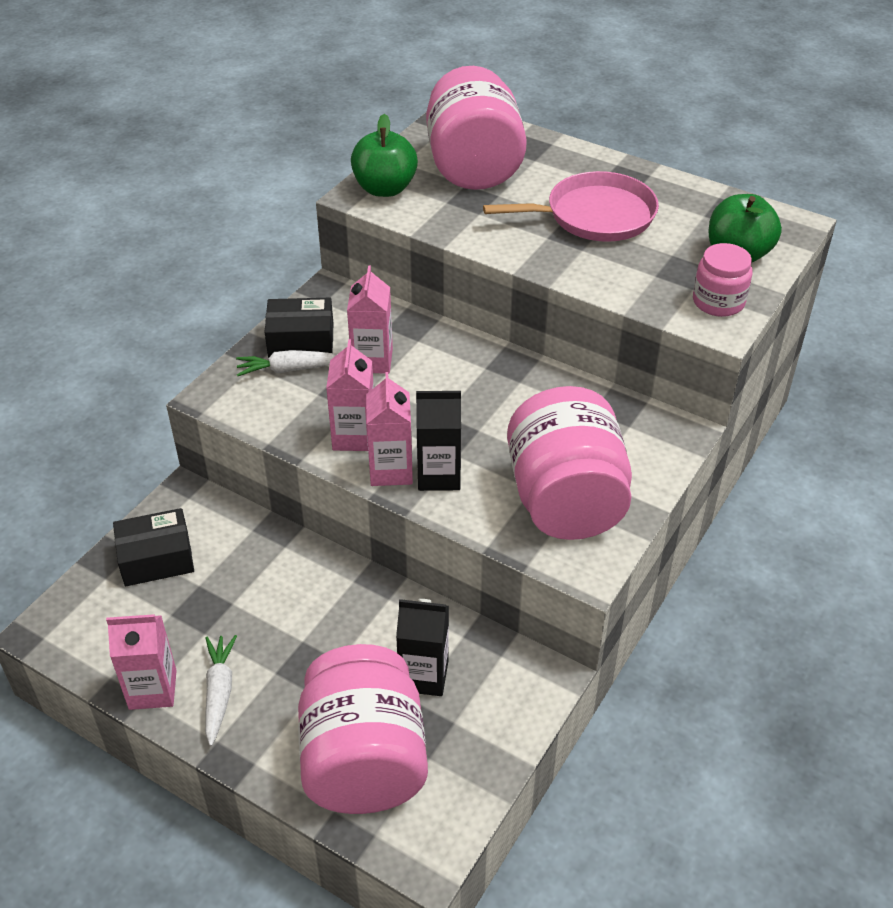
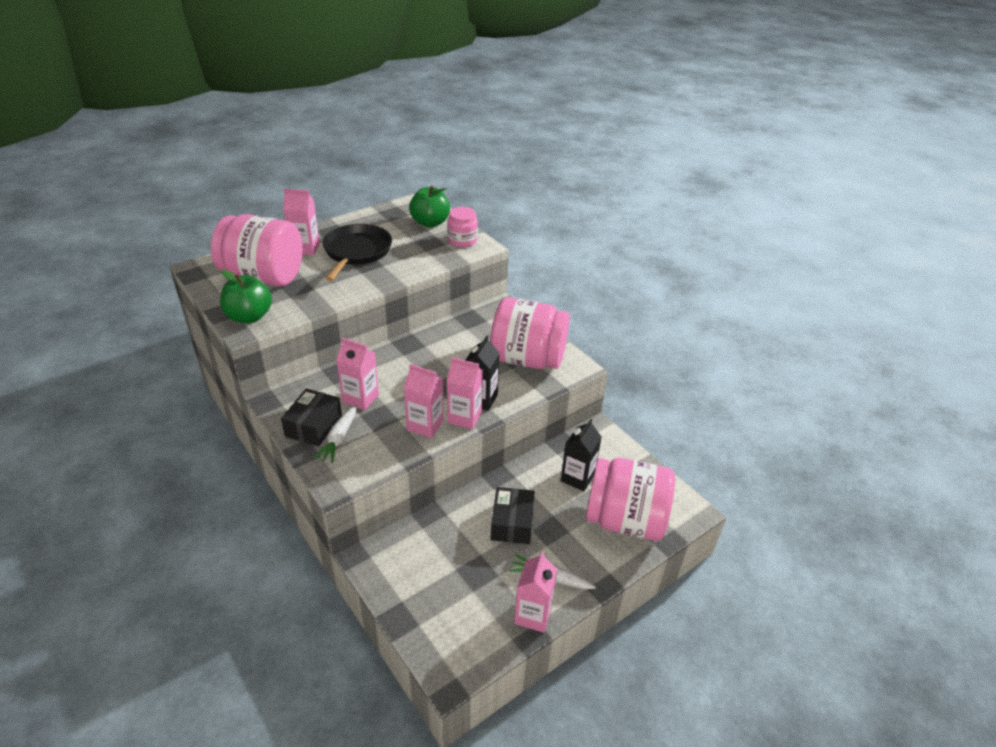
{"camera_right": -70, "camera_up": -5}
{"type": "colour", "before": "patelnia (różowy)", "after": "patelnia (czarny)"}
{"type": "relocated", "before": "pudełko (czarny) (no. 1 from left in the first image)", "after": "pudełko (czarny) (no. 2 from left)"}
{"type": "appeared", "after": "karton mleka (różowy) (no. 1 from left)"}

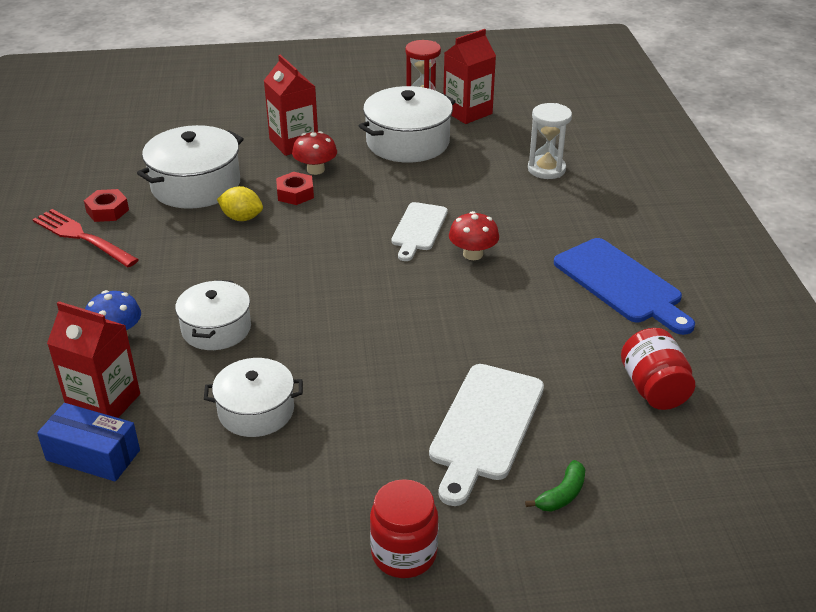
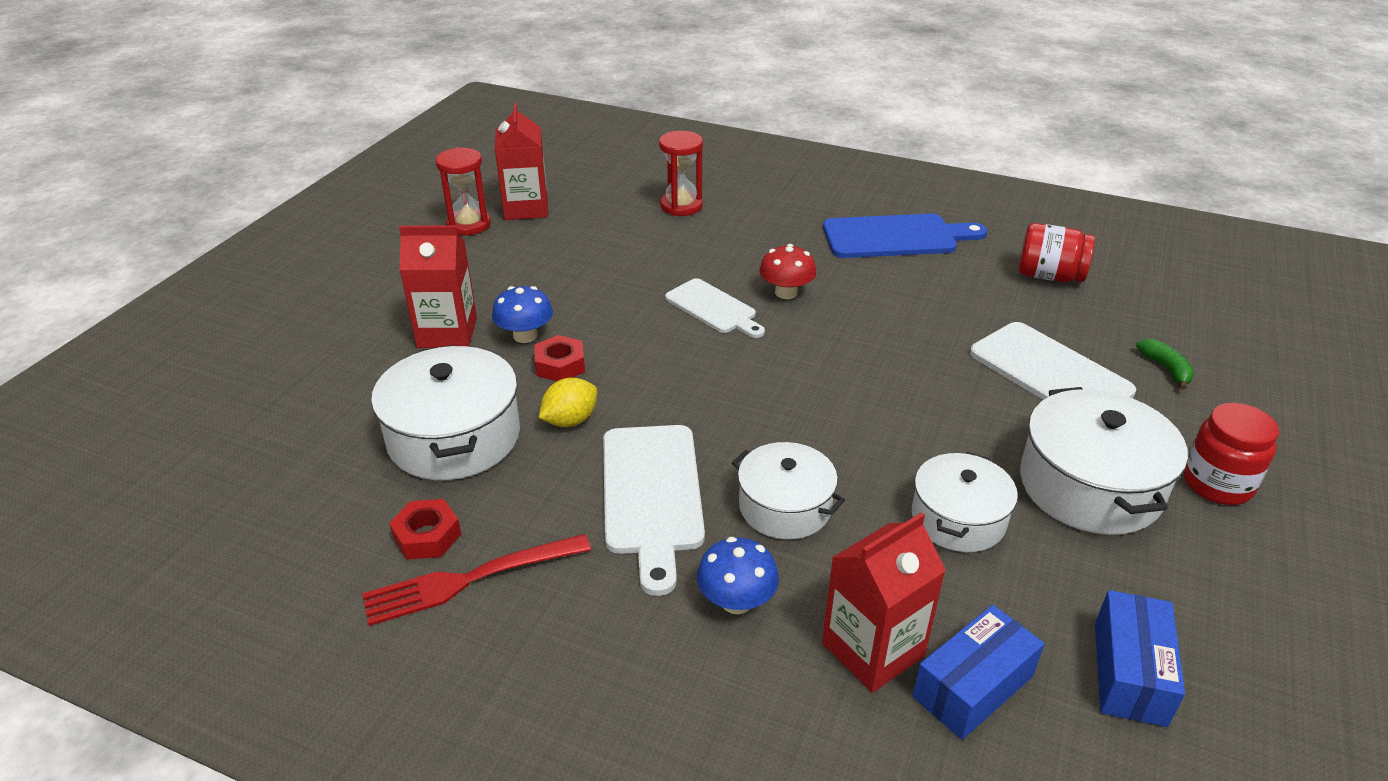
{"camera_right": -60, "camera_up": 0}
{"type": "relocated", "before": "garnek (biały) (no. 4 from left)"}
{"type": "colour", "before": "klepsydra (biały)", "after": "klepsydra (czerwony) (no. 2 from left)"}
{"type": "colour", "before": "grzyb (czerwony) (no. 1 from left)", "after": "grzyb (niebieski) (no. 1 from left)"}
{"type": "appeared", "after": "deska do krojenia (biały) (no. 1 from left)"}
{"type": "appeared", "after": "pudełko (niebieski) (no. 2 from left)"}

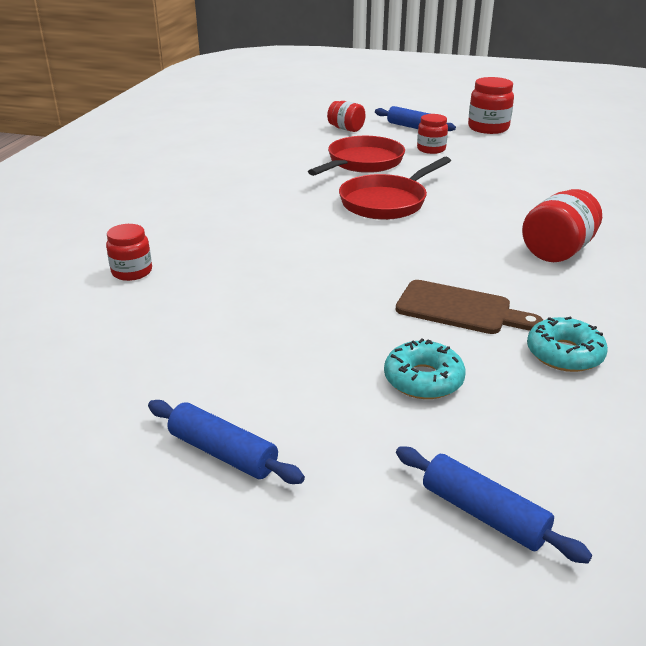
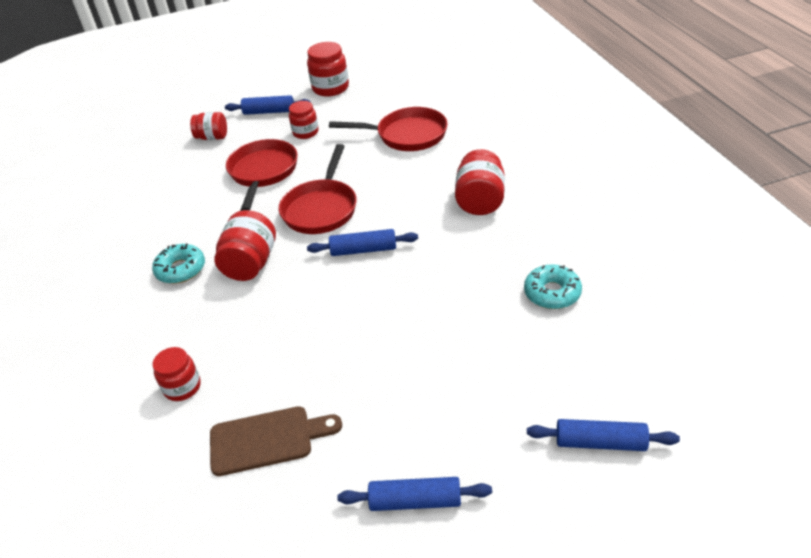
{"camera_right": -30, "camera_up": 10}
{"type": "relocated", "before": "deska do krojenia (brązowy)"}
{"type": "relocated", "before": "donut (turkusowy) (no. 1 from left)"}
{"type": "appeared", "after": "patelnia (czerwony) (no. 3 from left)"}
{"type": "appeared", "after": "słoik (czerwony) (no. 3 from left)"}
{"type": "appeared", "after": "wałek do ciasta (niebieski) (no. 2 from left)"}

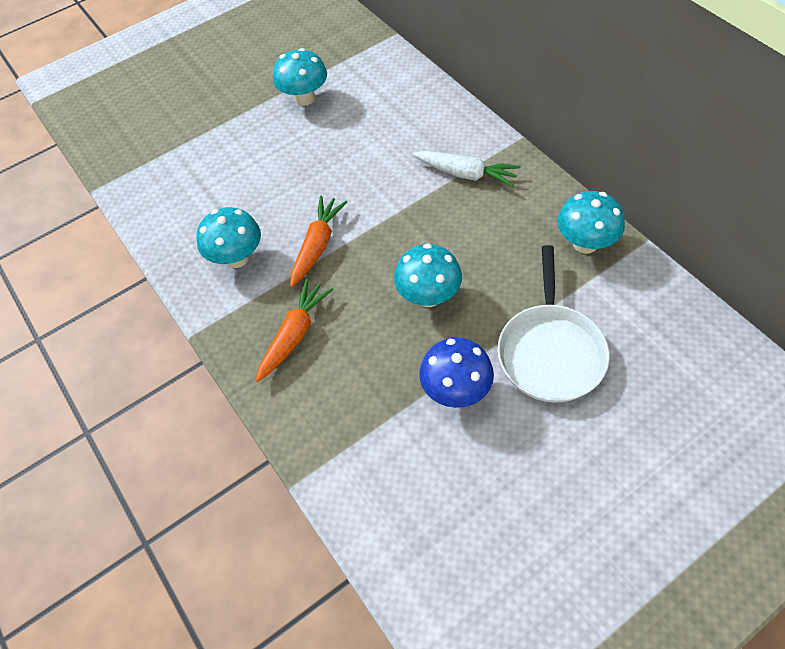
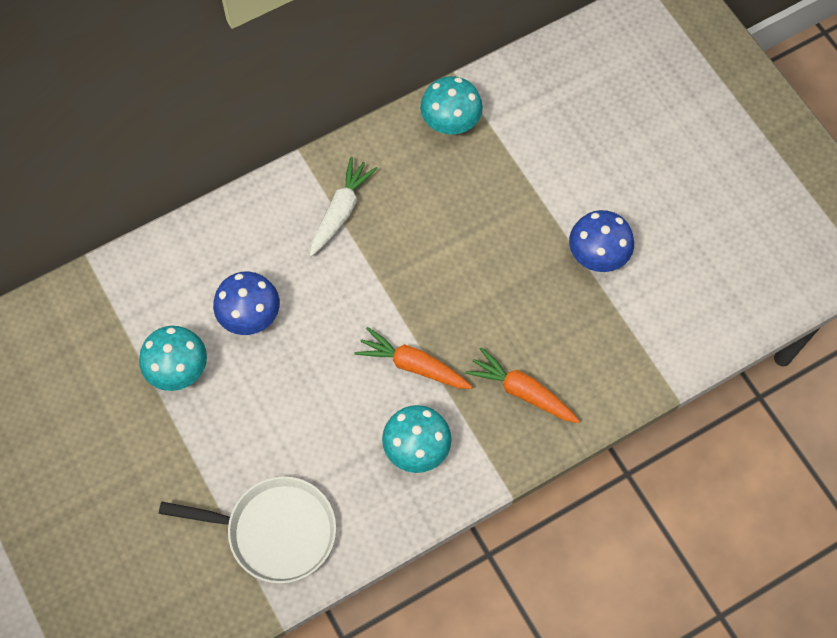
{"camera_right": -90, "camera_up": 10}
{"type": "missing", "before": "grzyb (turkusowy) (no. 3 from left)"}
{"type": "relocated", "before": "patelnia (biały)"}
{"type": "appeared", "after": "grzyb (niebieski) (no. 1 from left)"}

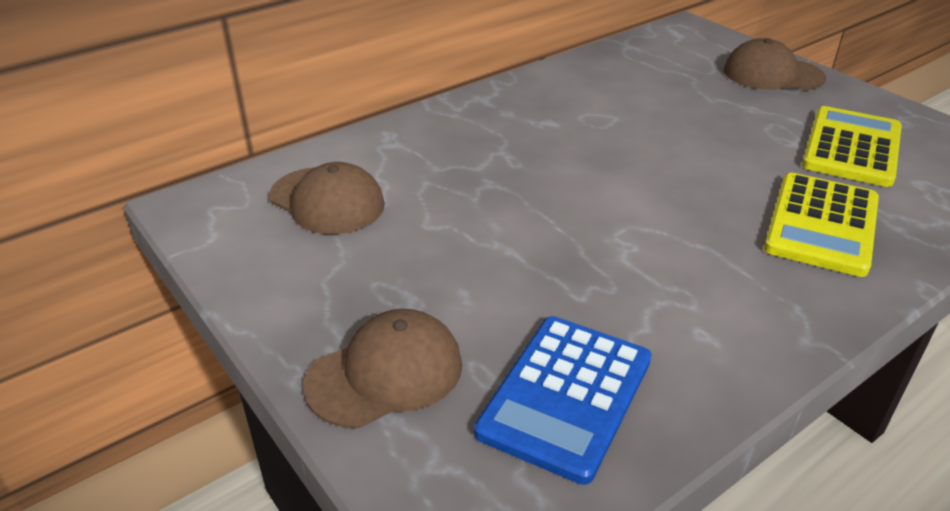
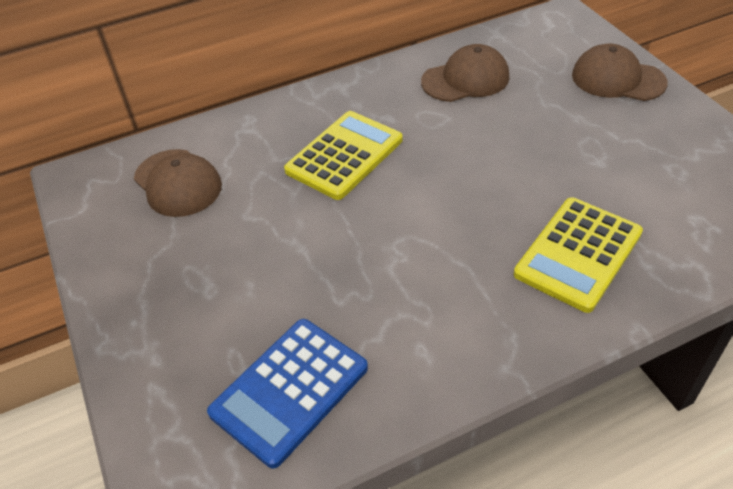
{"camera_right": 15, "camera_up": 10}
{"type": "relocated", "before": "kalkulator (żółty) (no. 2 from left in the first image)", "after": "kalkulator (żółty) (no. 1 from left)"}
{"type": "relocated", "before": "czapka (brązowy) (no. 2 from left)"}

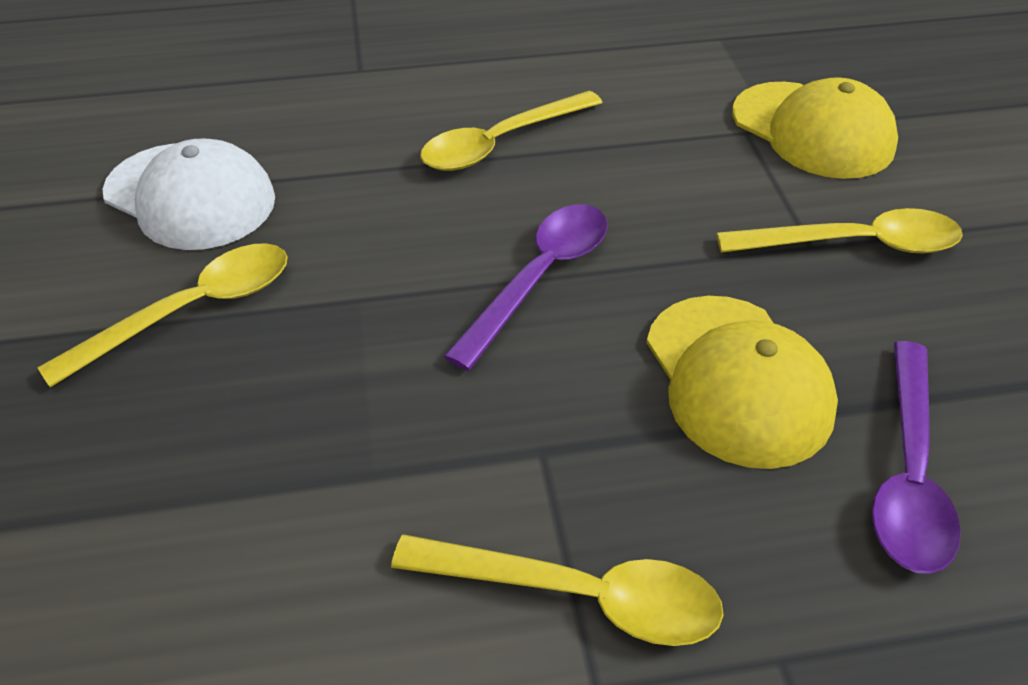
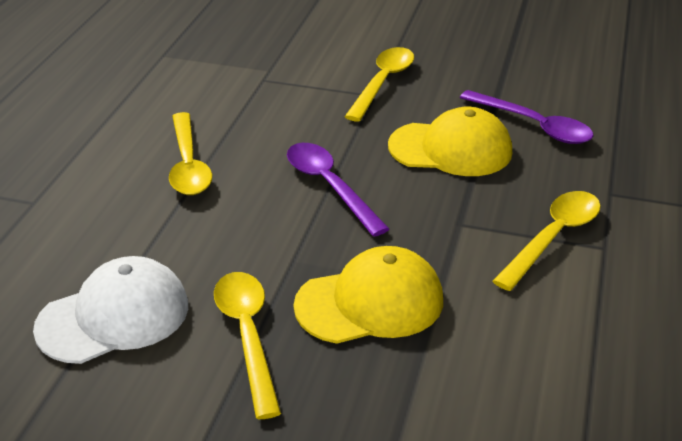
{"camera_right": -65, "camera_up": -10}
{"type": "relocated", "before": "czapka (żółty) (no. 2 from left in the first image)", "after": "czapka (żółty) (no. 1 from left)"}

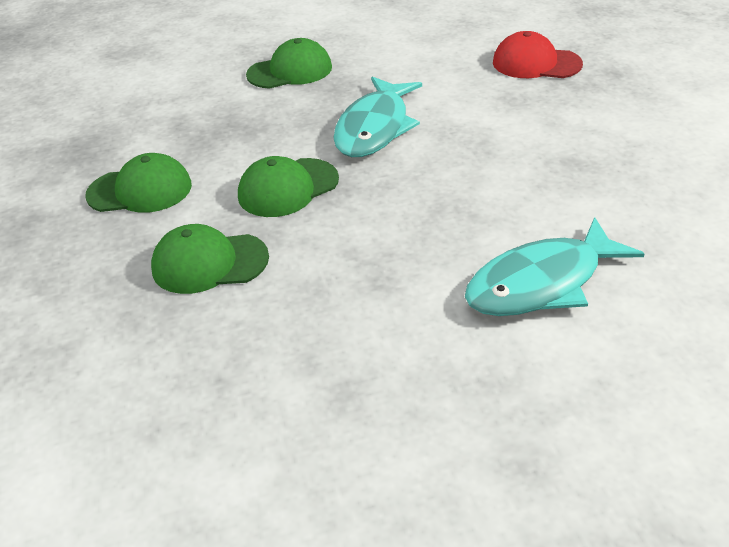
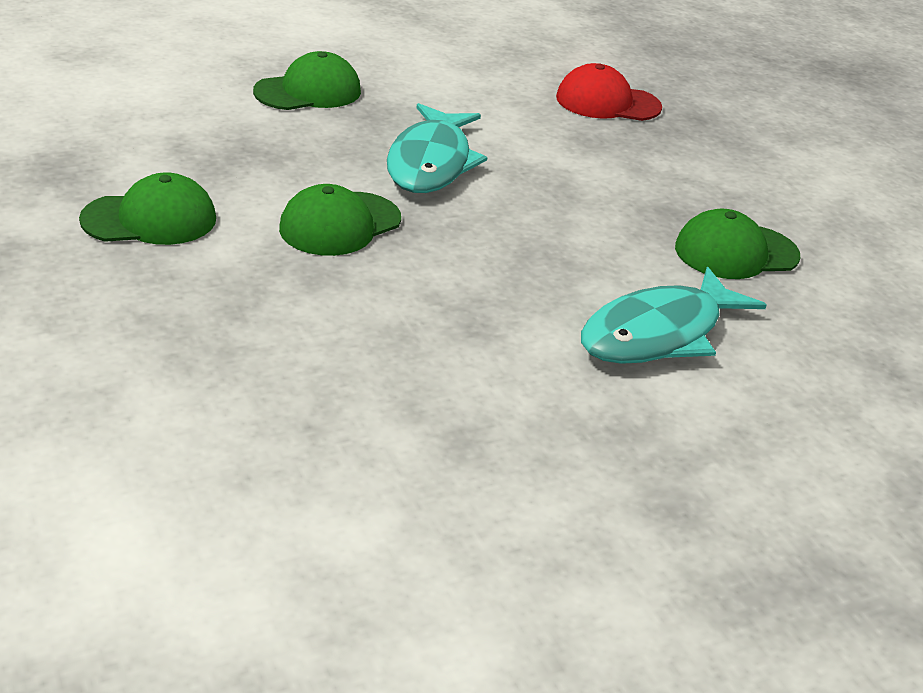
{"camera_right": -15, "camera_up": -5}
{"type": "relocated", "before": "czapka (zielony) (no. 2 from left in the first image)", "after": "czapka (zielony) (no. 4 from left)"}

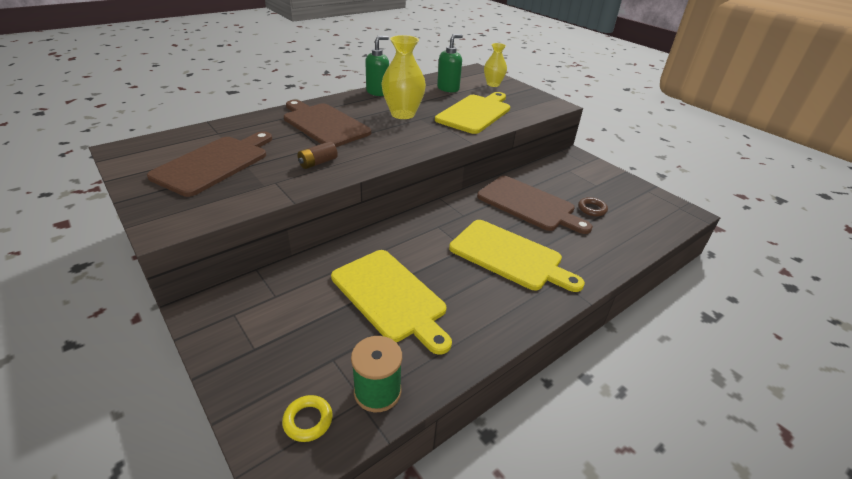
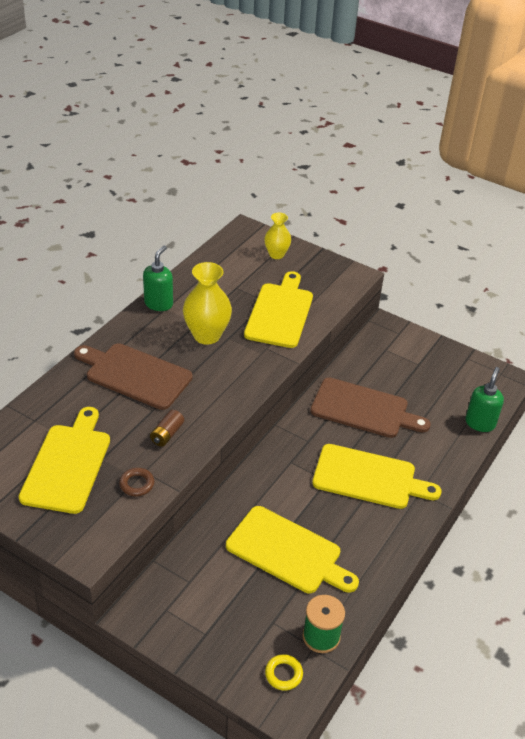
{"camera_right": -20, "camera_up": 5}
{"type": "relocated", "before": "dozownik mydła (zielony) (no. 2 from left)"}
{"type": "colour", "before": "deska do krojenia (brązowy) (no. 1 from left)", "after": "deska do krojenia (żółty) (no. 1 from left)"}
{"type": "relocated", "before": "pierścień (brązowy)"}

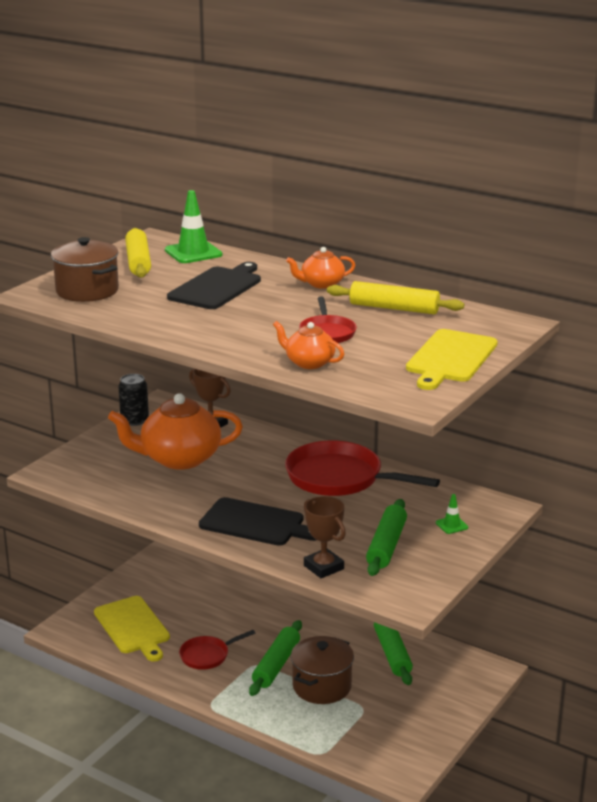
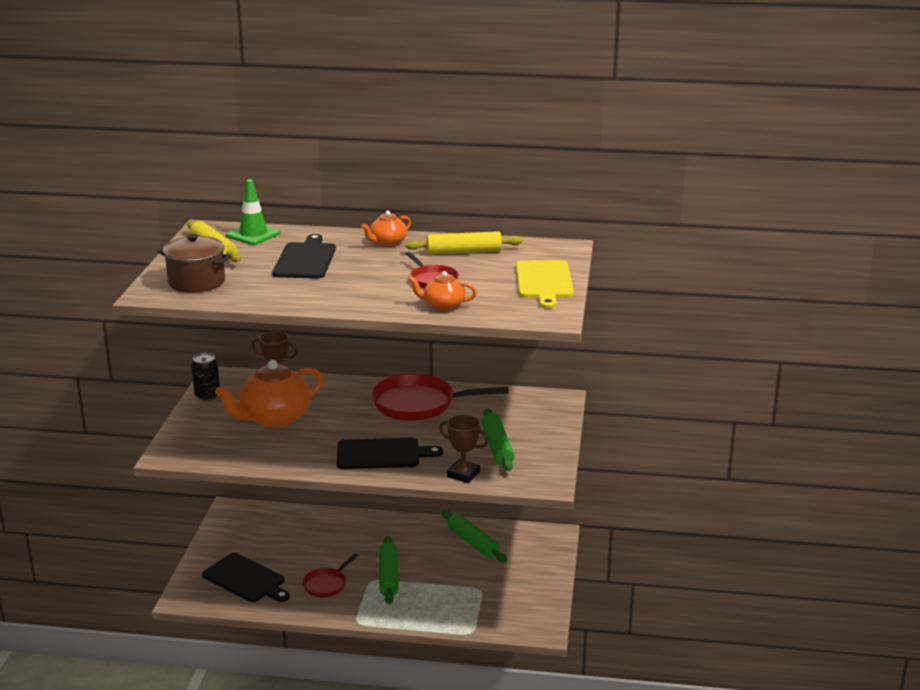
{"camera_right": -25, "camera_up": 0}
{"type": "missing", "before": "pachołek (zielony) (no. 2 from left)"}
{"type": "colour", "before": "deska do krojenia (żółty) (no. 1 from left)", "after": "deska do krojenia (czarny) (no. 1 from left)"}
{"type": "missing", "before": "garnek (brązowy) (no. 2 from left)"}

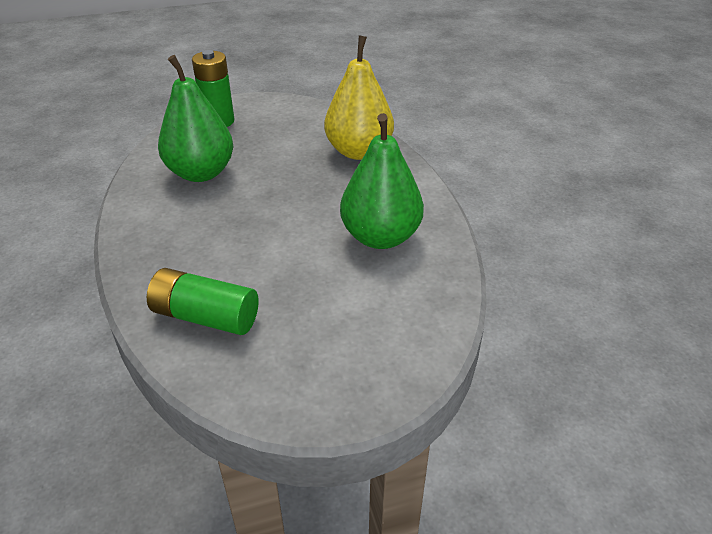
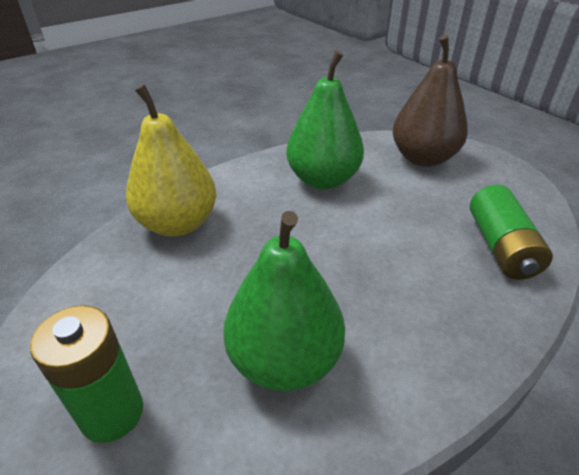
{"camera_right": -110, "camera_up": 0}
{"type": "appeared", "after": "gruszka (brązowy)"}

